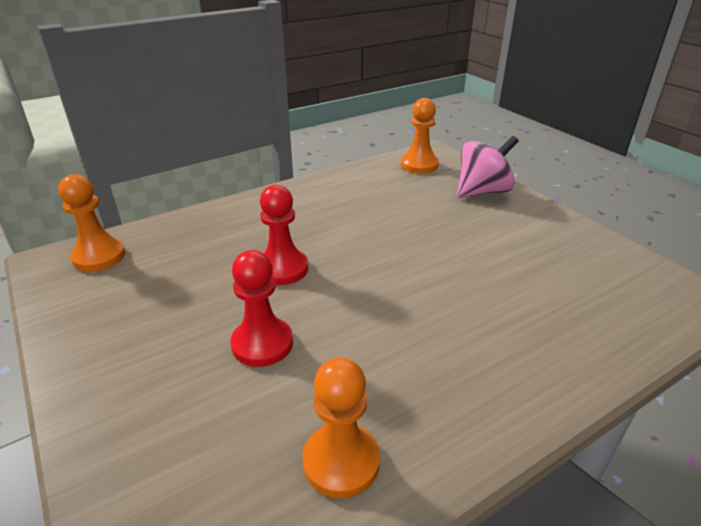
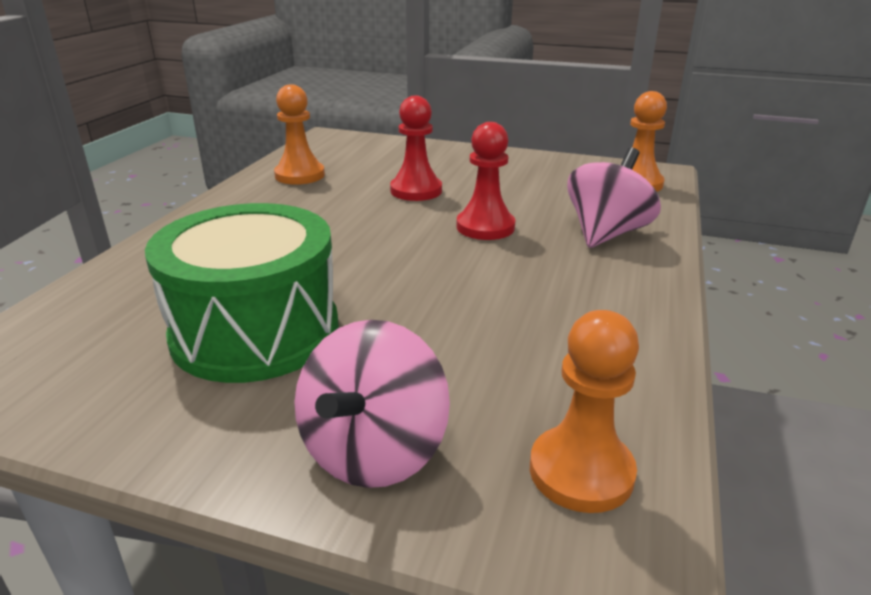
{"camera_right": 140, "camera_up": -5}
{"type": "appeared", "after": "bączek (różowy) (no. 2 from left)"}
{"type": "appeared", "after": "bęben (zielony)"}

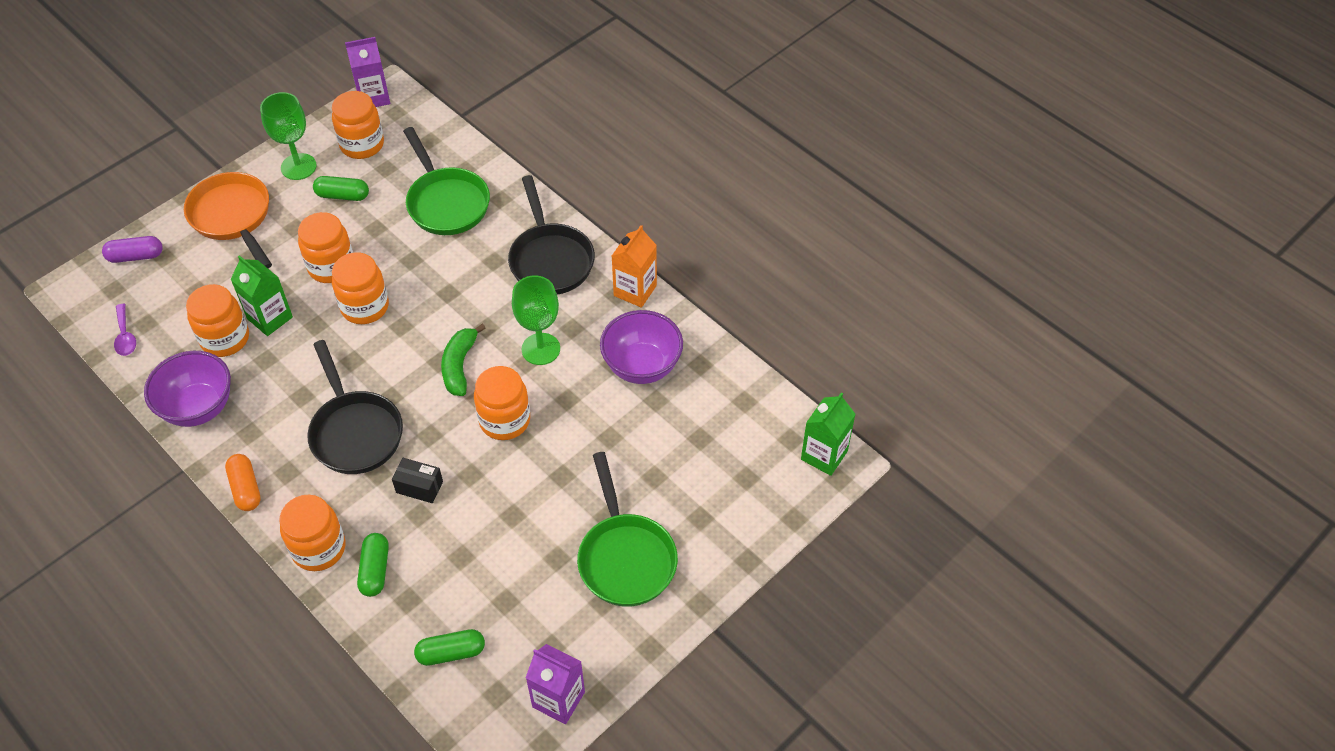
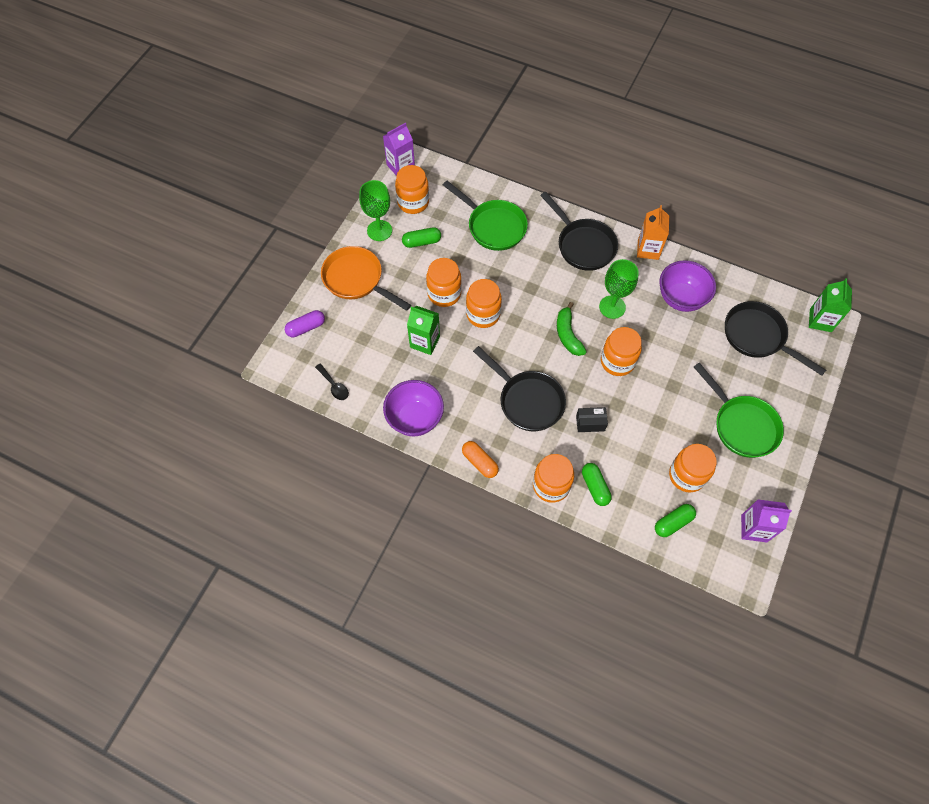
{"camera_right": -20, "camera_up": 10}
{"type": "relocated", "before": "słoik (pomarańczowy) (no. 1 from left in the first image)", "after": "słoik (pomarańczowy) (no. 6 from left)"}
{"type": "colour", "before": "łyżka (fioletowy)", "after": "łyżka (czarny)"}
{"type": "appeared", "after": "patelnia (czarny) (no. 3 from left)"}

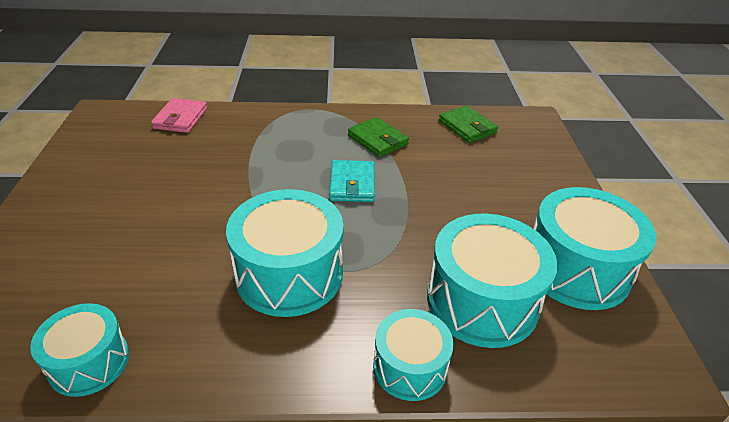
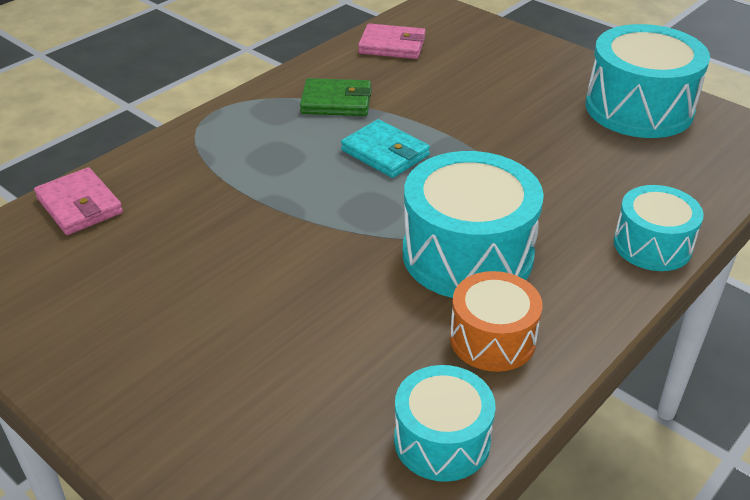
{"camera_right": -45, "camera_up": 0}
{"type": "colour", "before": "portfel (zielony) (no. 2 from left)", "after": "portfel (różowy) (no. 2 from left)"}
{"type": "missing", "before": "bęben (turkusowy) (no. 4 from left)"}
{"type": "appeared", "after": "bęben (pomarańczowy)"}

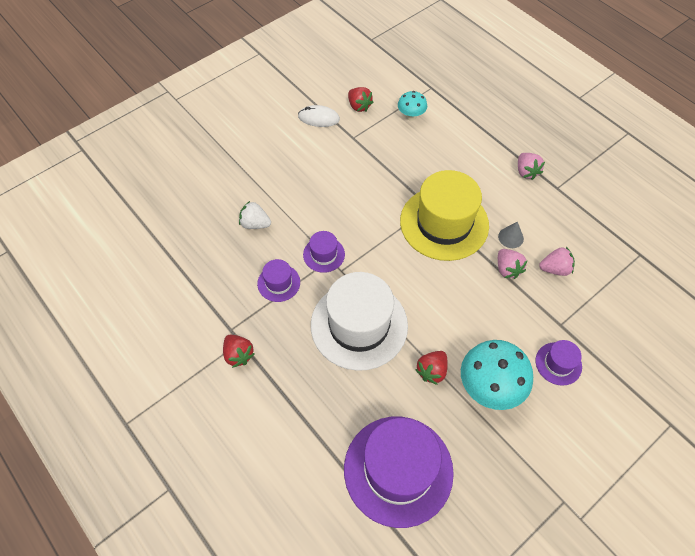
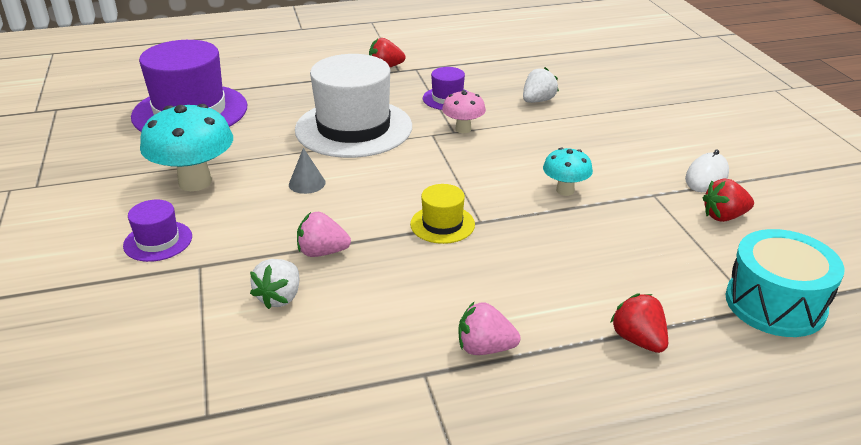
{"camera_right": 115, "camera_up": -25}
{"type": "relocated", "before": "grzyb (turkusowy) (no. 1 from left in the first image)", "after": "grzyb (turkusowy) (no. 2 from left)"}
{"type": "size", "before": "kapelusz (żółty)", "scale": 0.46}
{"type": "relocated", "before": "stożek (szary)"}
{"type": "exchanged", "before": "kapelusz (fioletowy) (no. 2 from left)", "after": "grzyb (różowy)"}
{"type": "colour", "before": "truskawka (różowy) (no. 3 from left)", "after": "truskawka (biały) (no. 1 from left)"}
{"type": "relocated", "before": "truskawka (czerwony) (no. 3 from left in the first image)", "after": "truskawka (czerwony) (no. 2 from left)"}
{"type": "appeared", "after": "bęben (turkusowy)"}

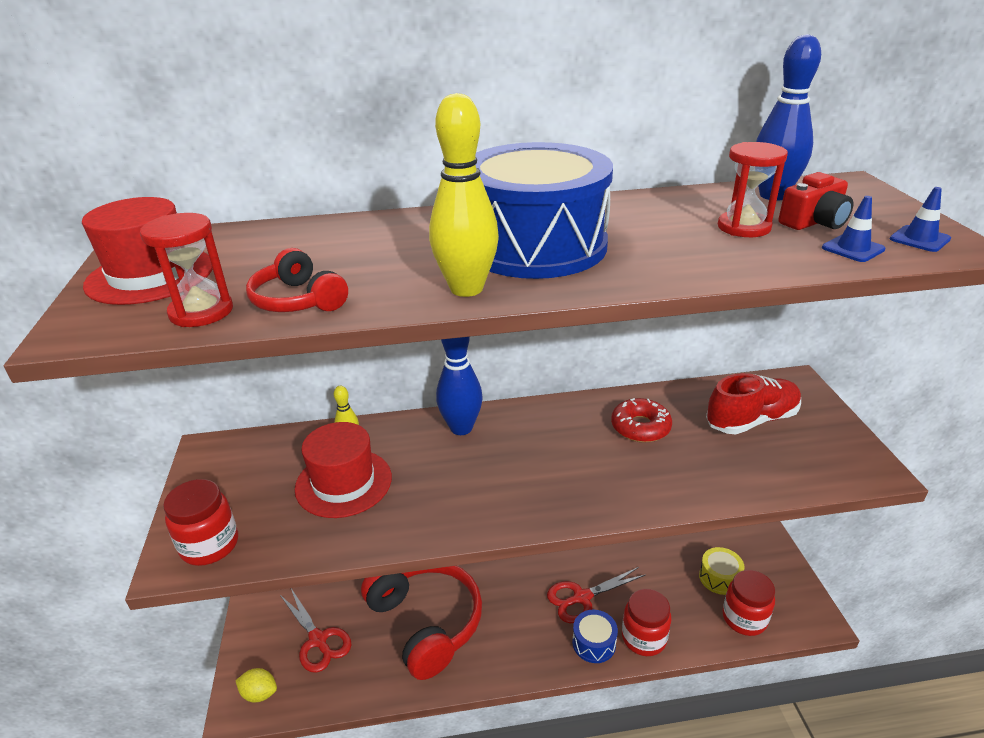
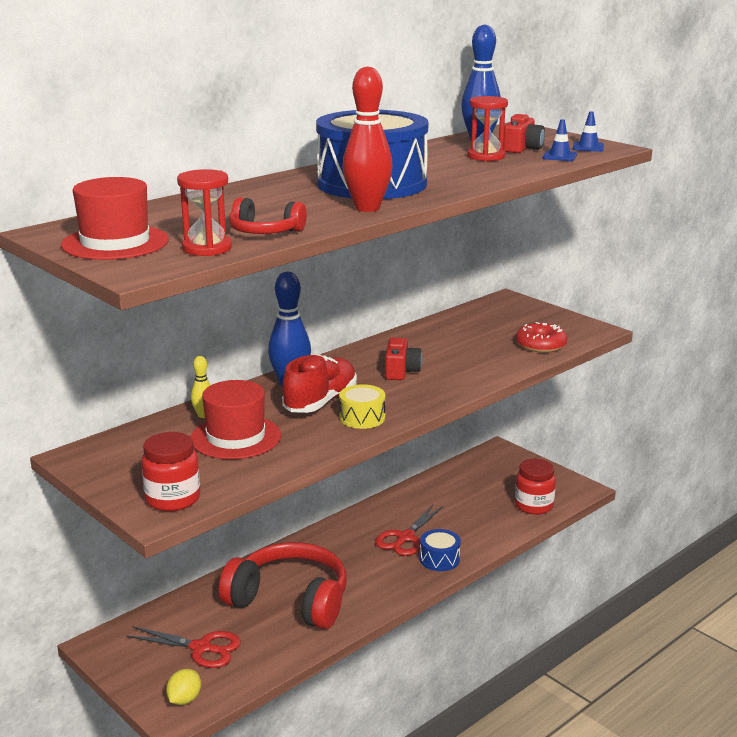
{"camera_right": -35, "camera_up": -10}
{"type": "colour", "before": "kręgiel (żółty) (no. 2 from left)", "after": "kręgiel (czerwony)"}
{"type": "relocated", "before": "but (czerwony)"}
{"type": "relocated", "before": "donut (czerwony)"}
{"type": "relocated", "before": "bęben (żółty)"}
{"type": "missing", "before": "słoik (czerwony) (no. 2 from left)"}
{"type": "spun", "before": "cytryna (żółty)", "turn": -45}
{"type": "appeared", "after": "aparat fotograficzny (czerwony) (no. 1 from left)"}

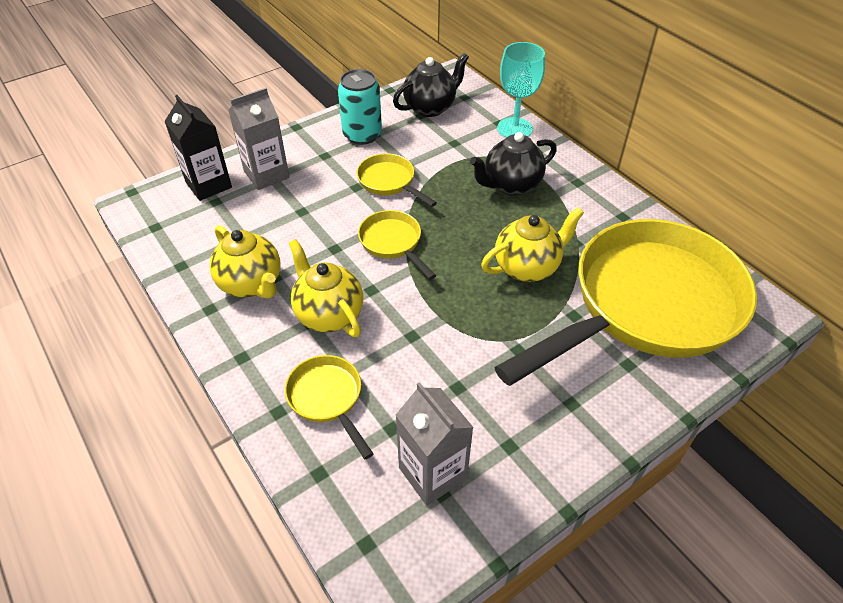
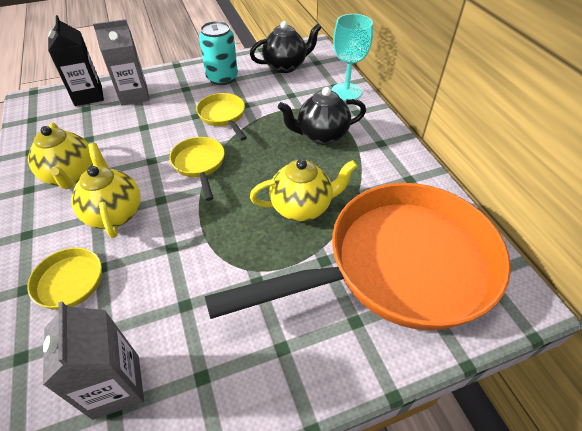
{"camera_right": 15, "camera_up": 0}
{"type": "colour", "before": "patelnia (żółty) (no. 4 from left)", "after": "patelnia (pomarańczowy)"}

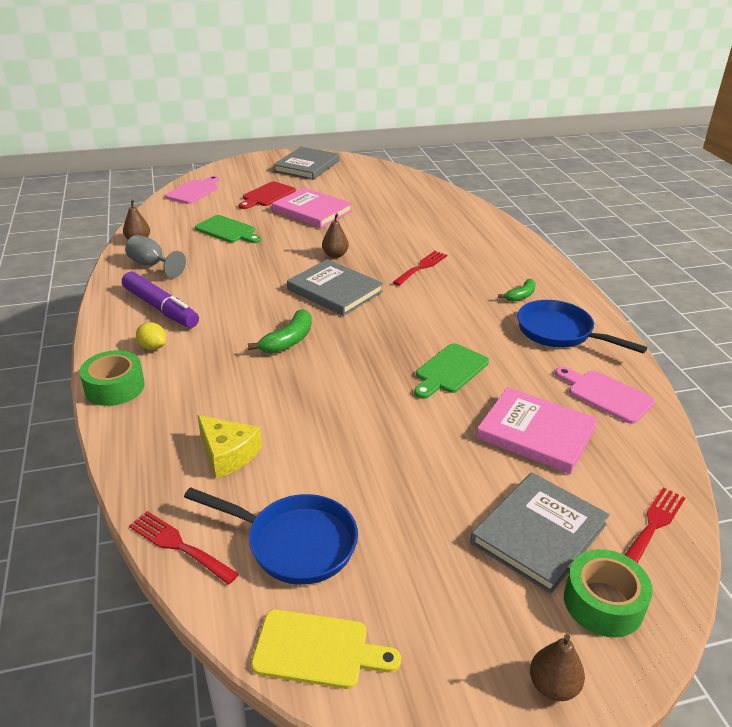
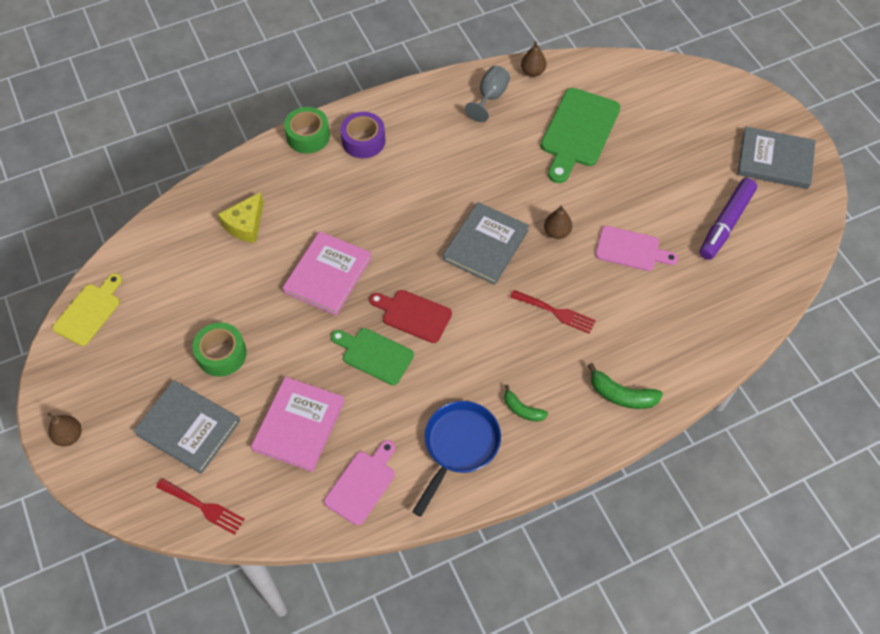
{"camera_right": 80, "camera_up": 25}
{"type": "relocated", "before": "deska do krojenia (różowy) (no. 1 from left in the first image)", "after": "deska do krojenia (różowy) (no. 2 from left)"}
{"type": "relocated", "before": "deska do krojenia (czerwony)"}
{"type": "relocated", "before": "książka (różowy) (no. 1 from left in the first image)", "after": "książka (różowy) (no. 2 from left)"}
{"type": "size", "before": "deska do krojenia (zielony) (no. 1 from left in the first image)", "scale": 1.57}
{"type": "relocated", "before": "flamaster (fioletowy)"}
{"type": "relocated", "before": "banan (zielony) (no. 1 from left in the first image)", "after": "banan (zielony) (no. 2 from left)"}
{"type": "exchanged", "before": "cytryna (żółty)", "after": "taśma klejąca (fioletowy)"}
{"type": "missing", "before": "patelnia (niebieski) (no. 1 from left)"}
{"type": "missing", "before": "widelec (czerwony) (no. 1 from left)"}
{"type": "relocated", "before": "taśma klejąca (zielony) (no. 2 from left in the first image)", "after": "taśma klejąca (zielony) (no. 1 from left)"}
{"type": "spun", "before": "deska do krojenia (żółty)", "turn": -150}

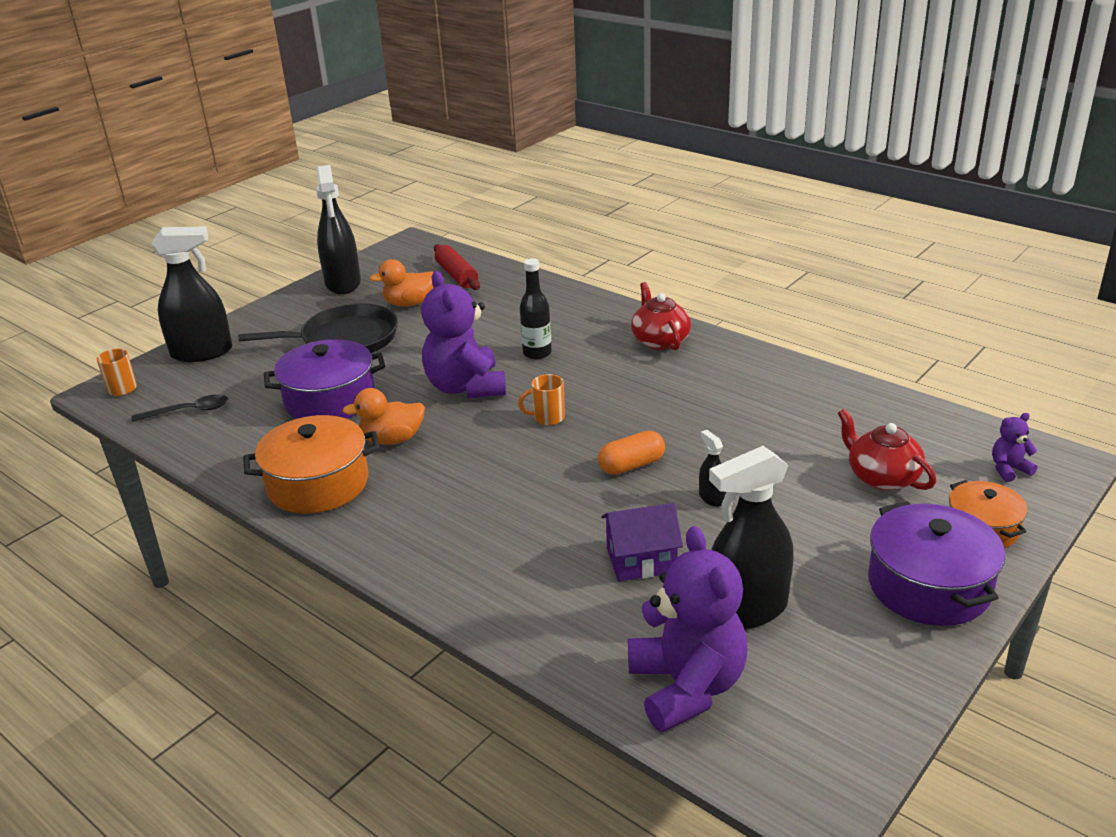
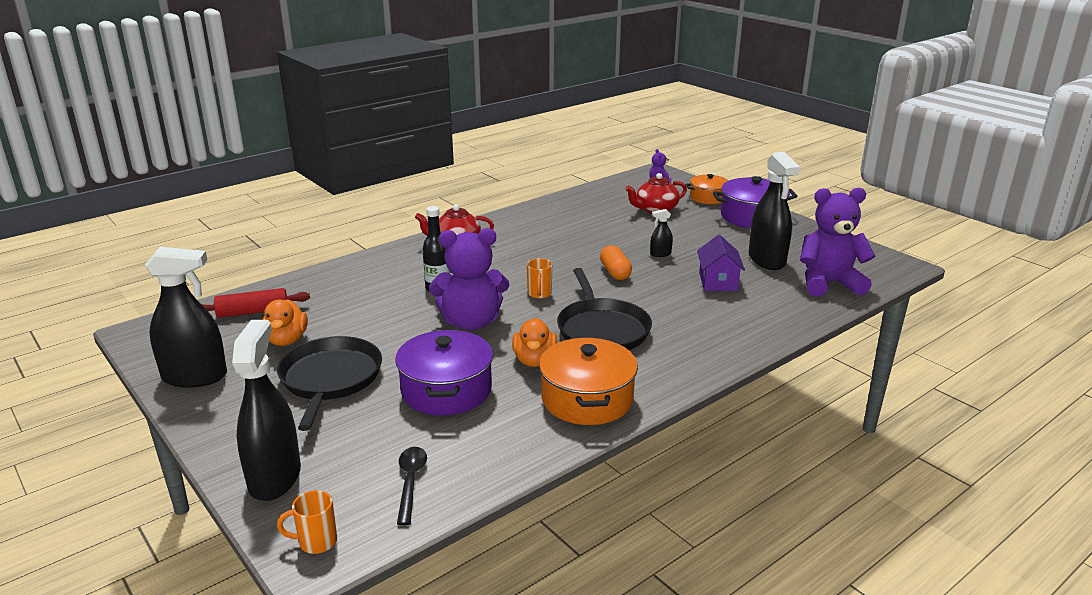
{"camera_right": -80, "camera_up": -5}
{"type": "appeared", "after": "patelnia (czarny) (no. 2 from left)"}

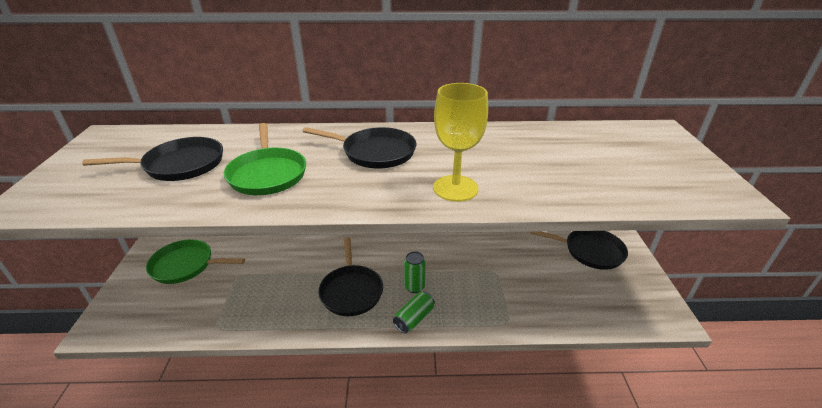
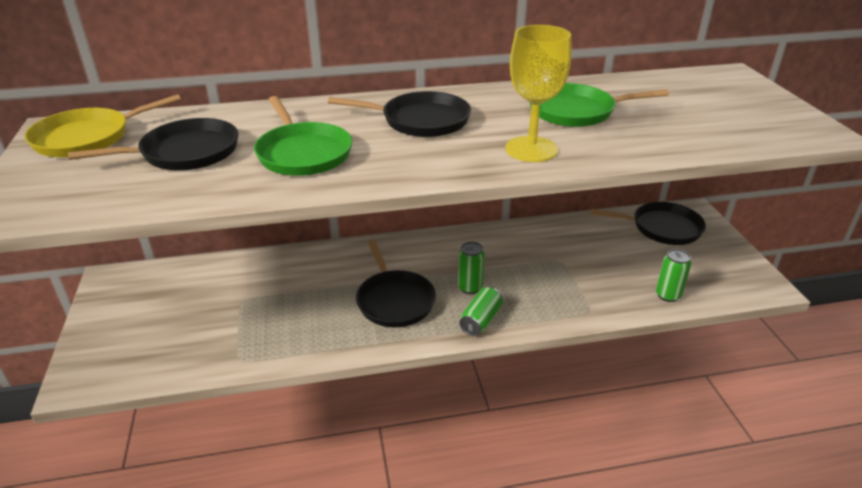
{"camera_right": -10, "camera_up": 0}
{"type": "relocated", "before": "patelnia (zielony) (no. 1 from left in the first image)", "after": "patelnia (zielony) (no. 2 from left)"}
{"type": "appeared", "after": "patelnia (żółty)"}
{"type": "appeared", "after": "puszka (zielony) (no. 3 from left)"}

